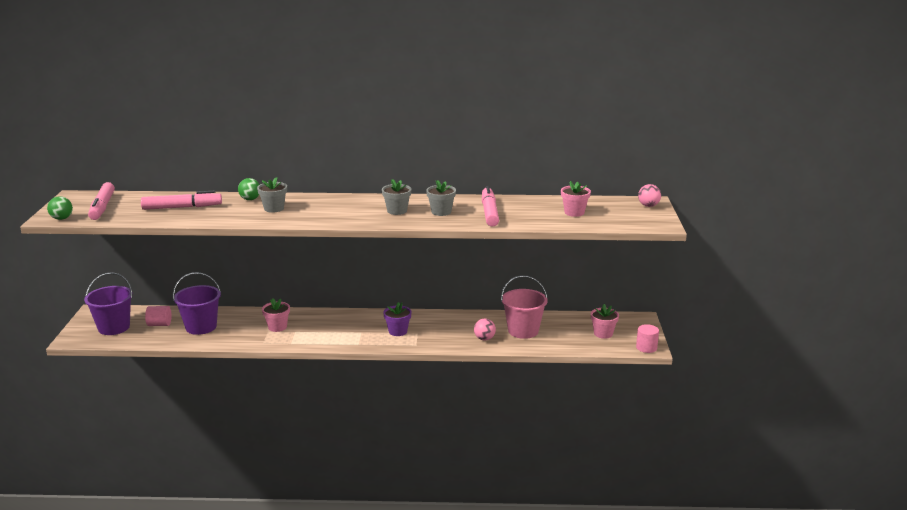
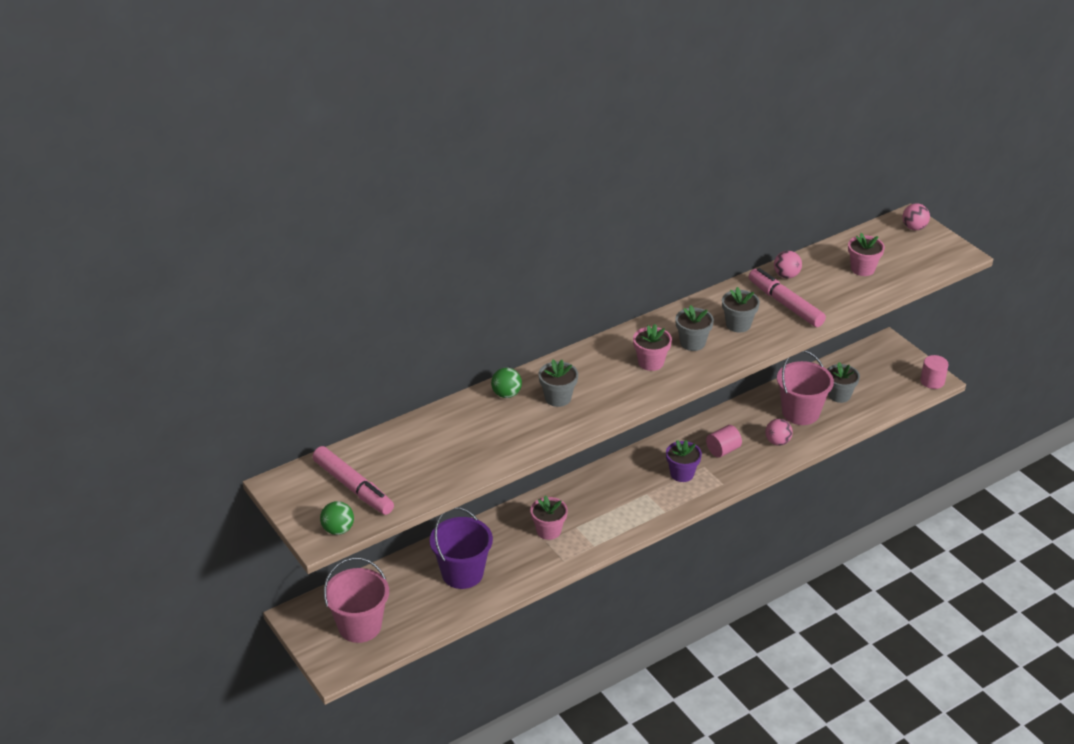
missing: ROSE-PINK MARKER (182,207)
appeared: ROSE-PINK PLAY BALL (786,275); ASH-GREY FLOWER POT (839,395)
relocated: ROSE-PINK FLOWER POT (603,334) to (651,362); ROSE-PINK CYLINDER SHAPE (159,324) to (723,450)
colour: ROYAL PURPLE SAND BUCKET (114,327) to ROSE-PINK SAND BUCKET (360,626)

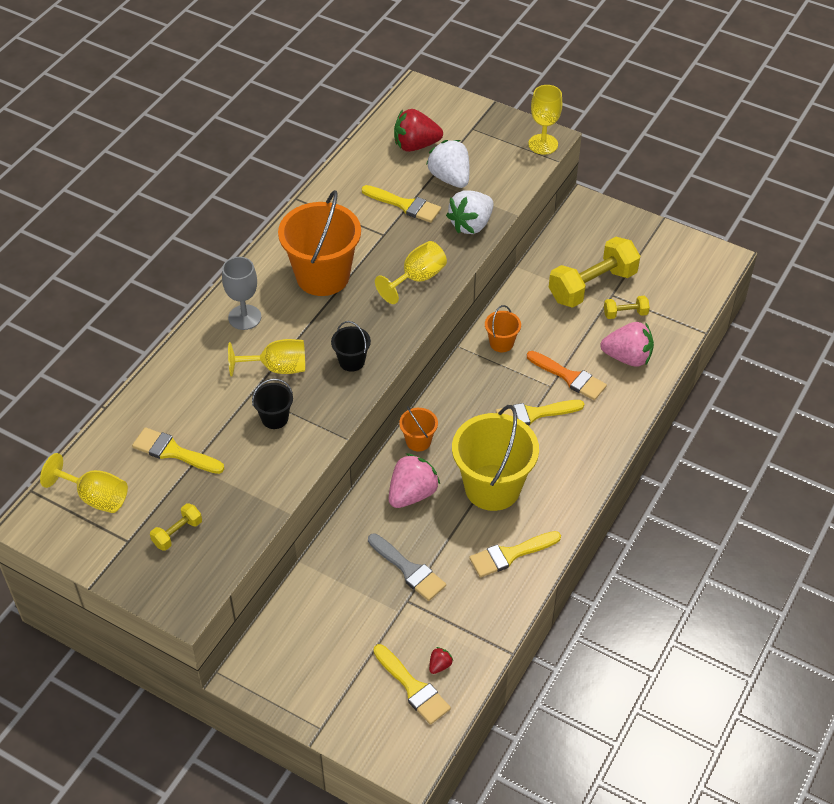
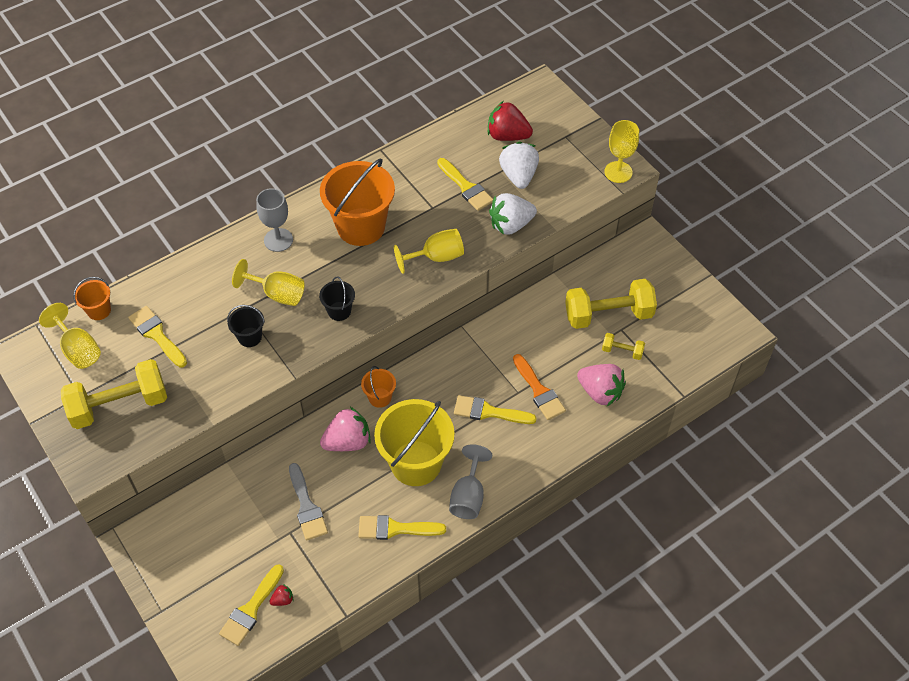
appeared: ASH-GREY GOBLET (468,496)
relocated: BRIGHT ORANGE SAND BUCKET (501,343) to (99,310)
spun: GOLDEN PAINT BRUSH (413,687) = (251,609) 45 degrees clockwise
size: GOLDEN DUMBBELL (177,533) = (119,405) x2.14

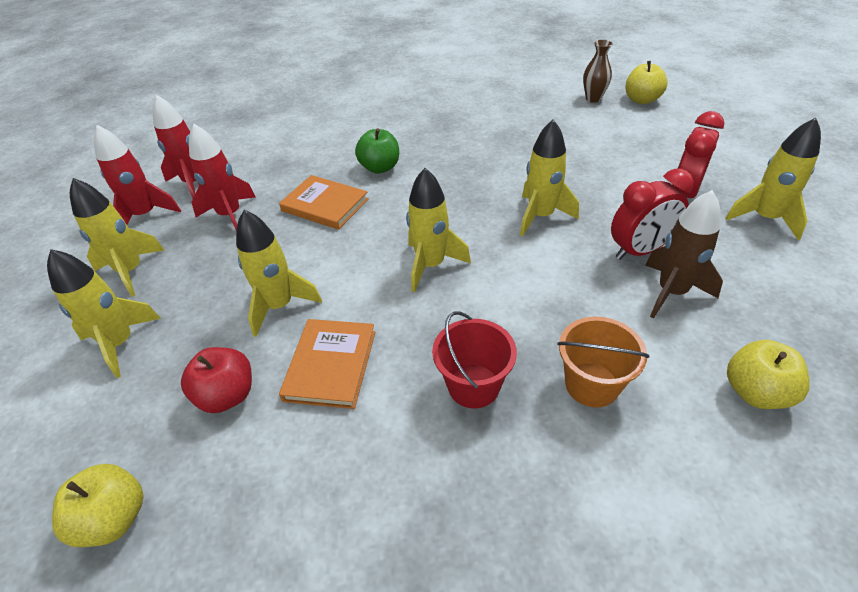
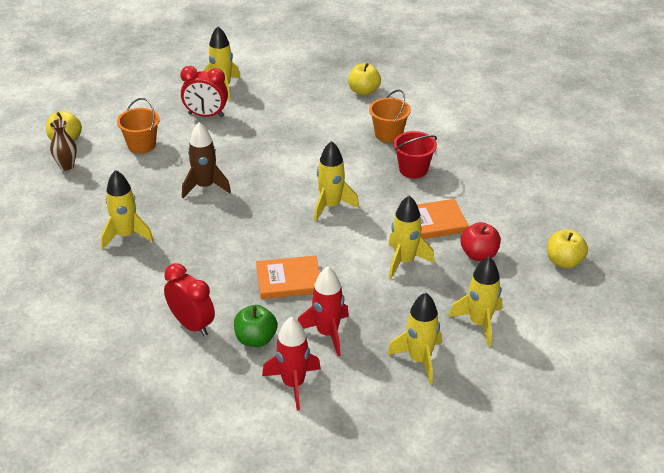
missing: CRIMSON ROCKET (145,215)
appeared: BRIGHT ORANGE SAND BUCKET (141,145)
relocated: GOLDEN ROCKET (540,216) to (126,235); CRIMSON CLOCK (639,251) to (192,325); BROWN ROCKET (671,292) to (205,186); GREEN APPLE FRUIT (380,168) to (256,339)
spun: BRIGHT ORANGE BOOK (325,205) = (289,280) 75 degrees clockwise

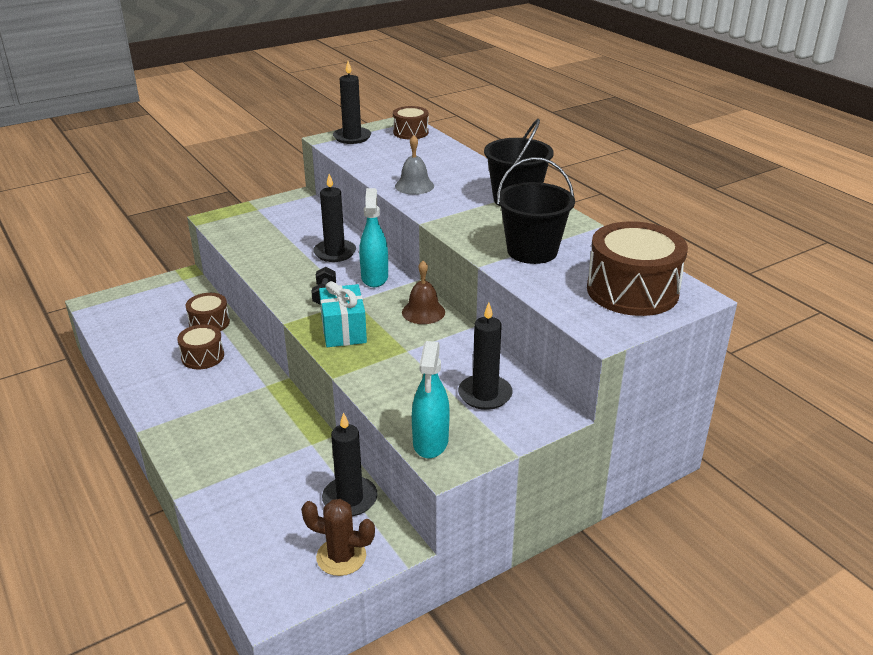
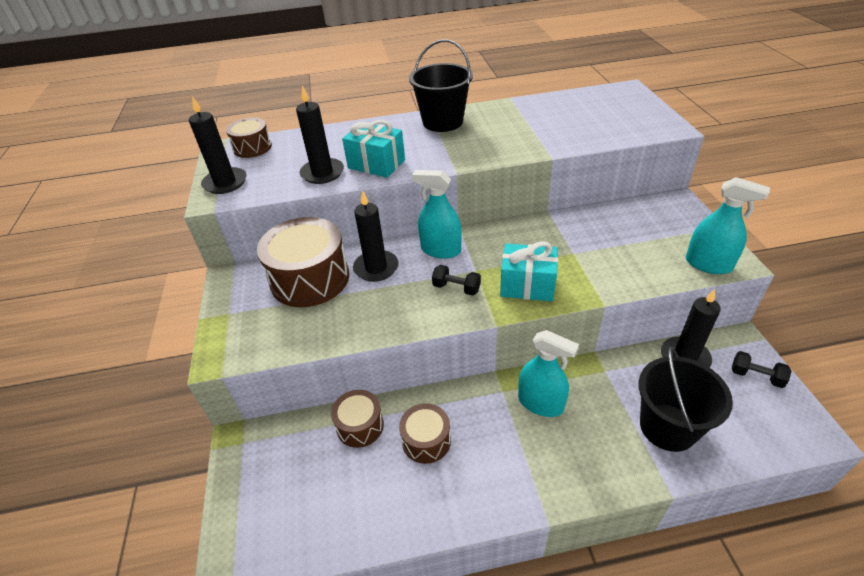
missing: BROWN SCHOOL BELL (423,312)
appeared: TEAL SPRAY CLEANER (540,403)
relocated: BROWN DRUM (632,291) to (310,278); BLACK WAX CANDLE (485,394) to (322,173); BLACK SAND BUCKET (532,251) to (668,427)
exchanged: ASH-GREY SCHOOL BELL (414,186) to TEAL WRAPPED GIFT (376,164); BROWN CACTUS (341,557) to BLACK DUMBBELL (756,376)

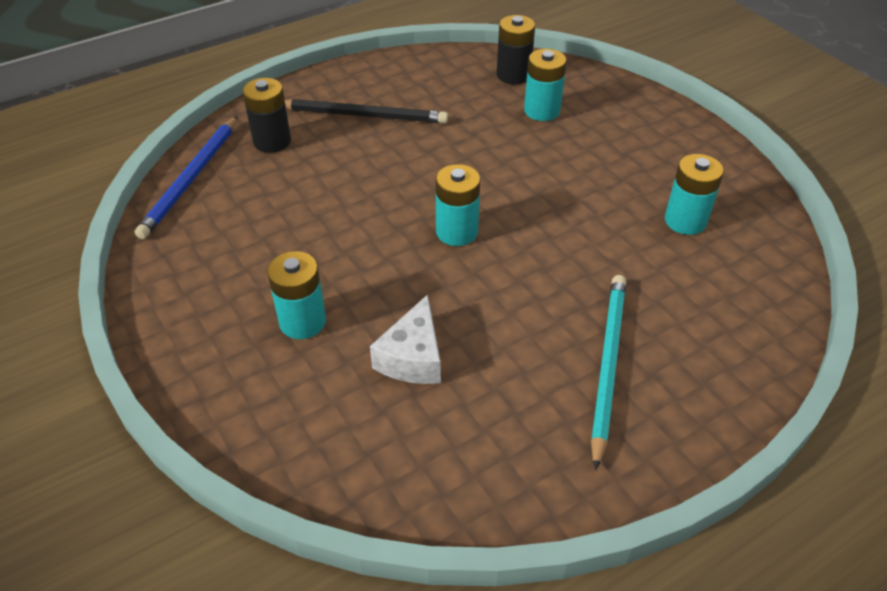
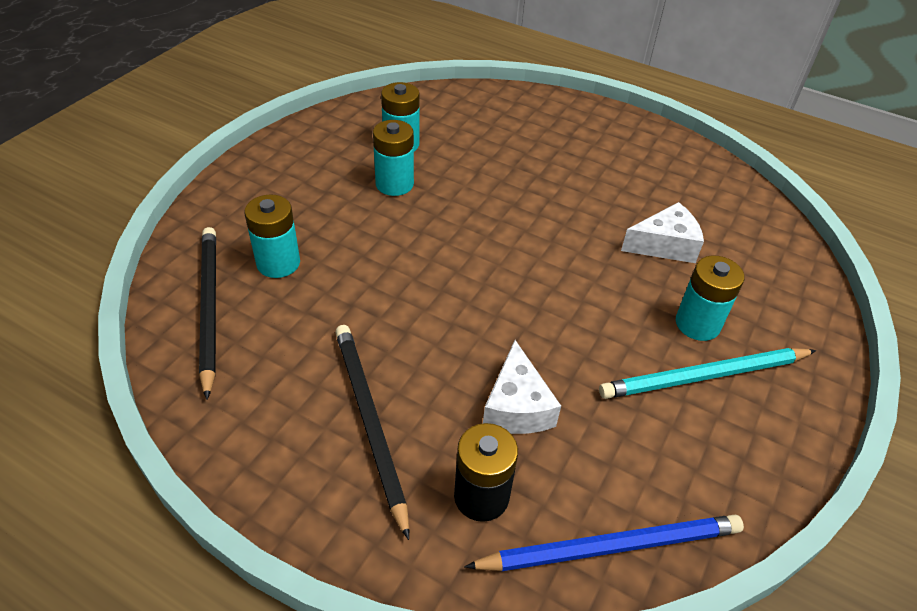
appeared: WHITE PIECE OF CHEESE (516,406)
relocated: TEAL BATTERY (457,232) to (394,184); TEAL PENCIL (607,365) to (704,376)
exchanged: BLACK BATTERY (513,75) to BLACK PENCIL (209,307)

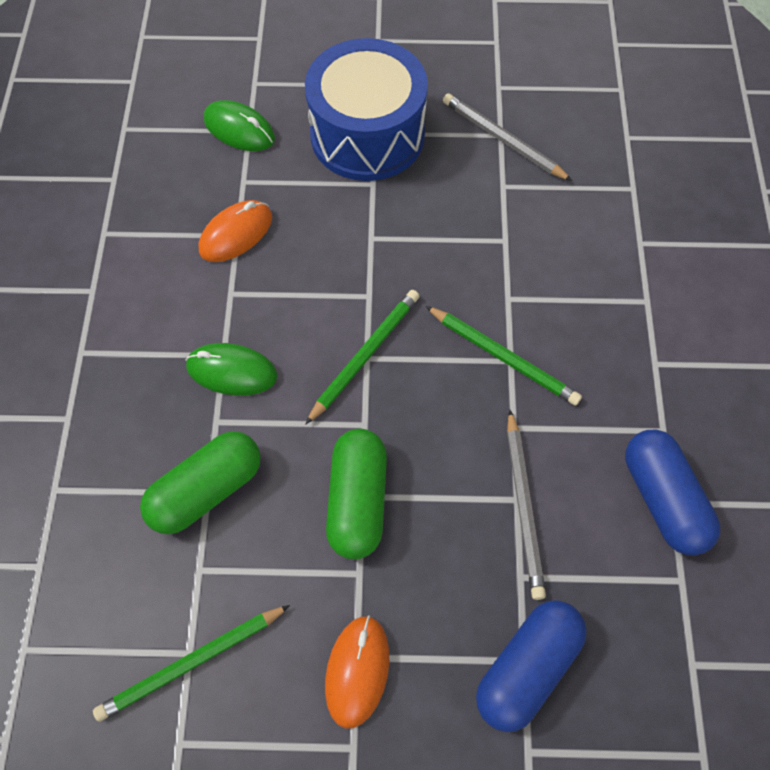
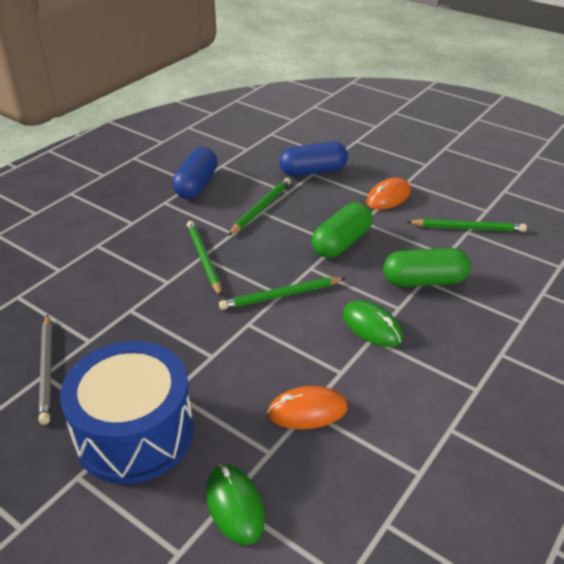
colour: ASH-GREY PENCIL (524,506) to GREEN PENCIL (261,208)

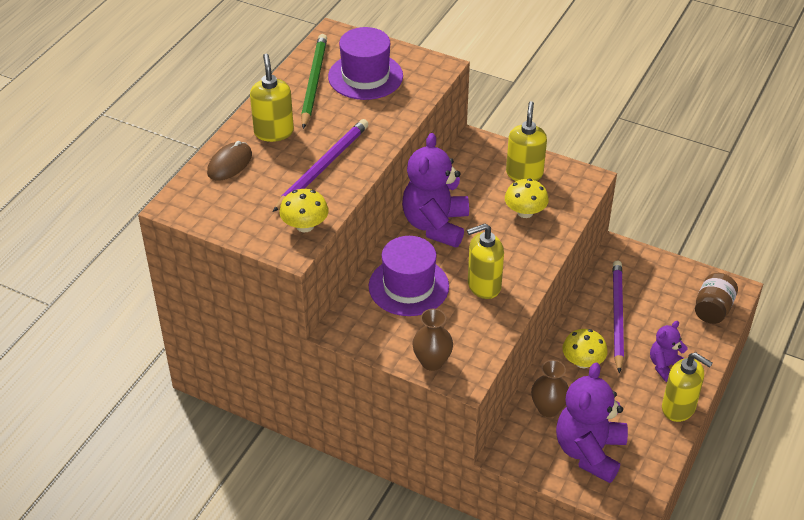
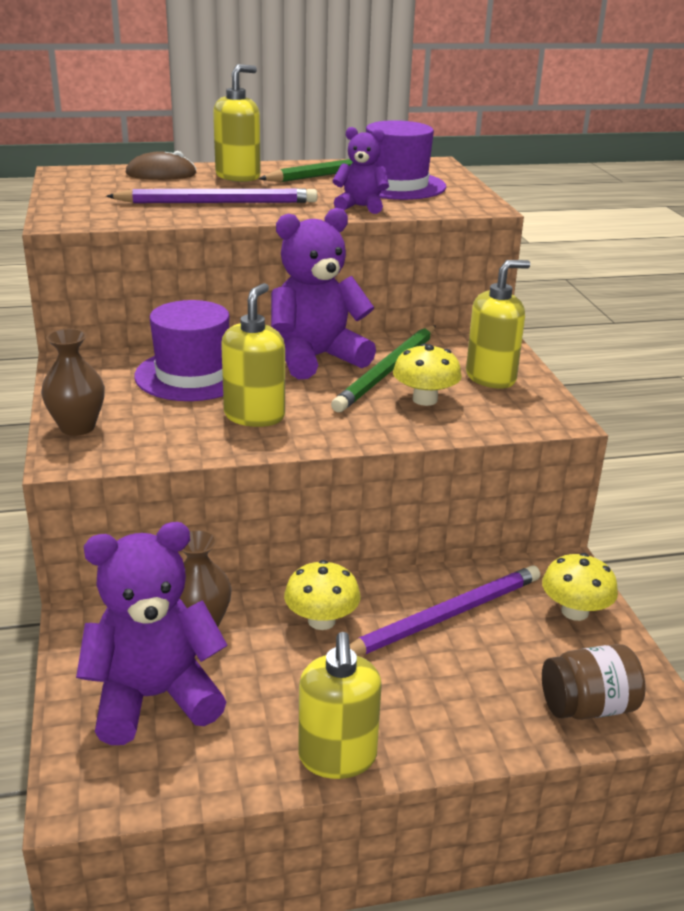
appeared: GREEN PENCIL (388,371)
relocated: ROYAL PURPLE STUFFED BEAR (665,366) to (360,207); GOLDEN MUSHROOM (305,226) to (575,611)
spun: GOLDEN SOAP DISPENSER (483,286) = (254,416) 75 degrees clockwise

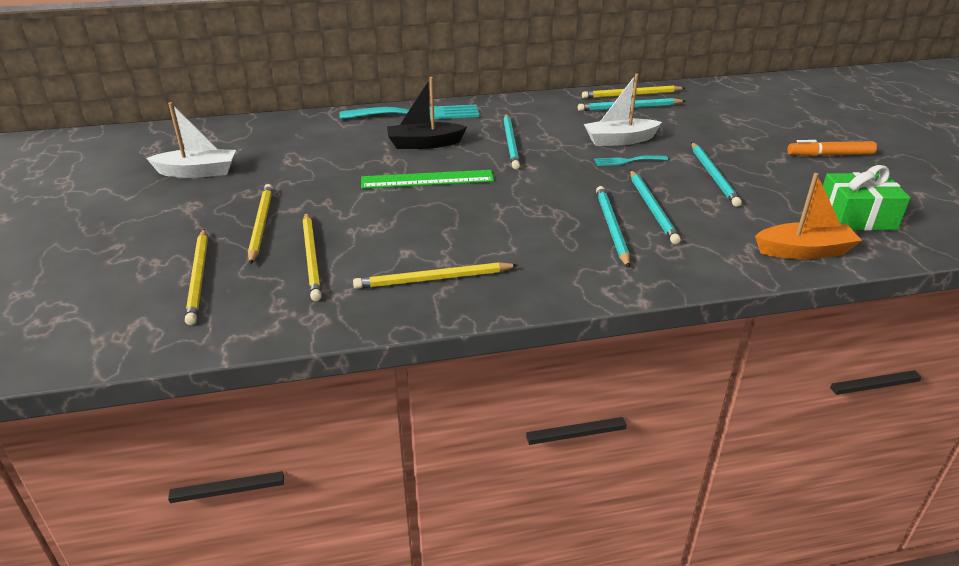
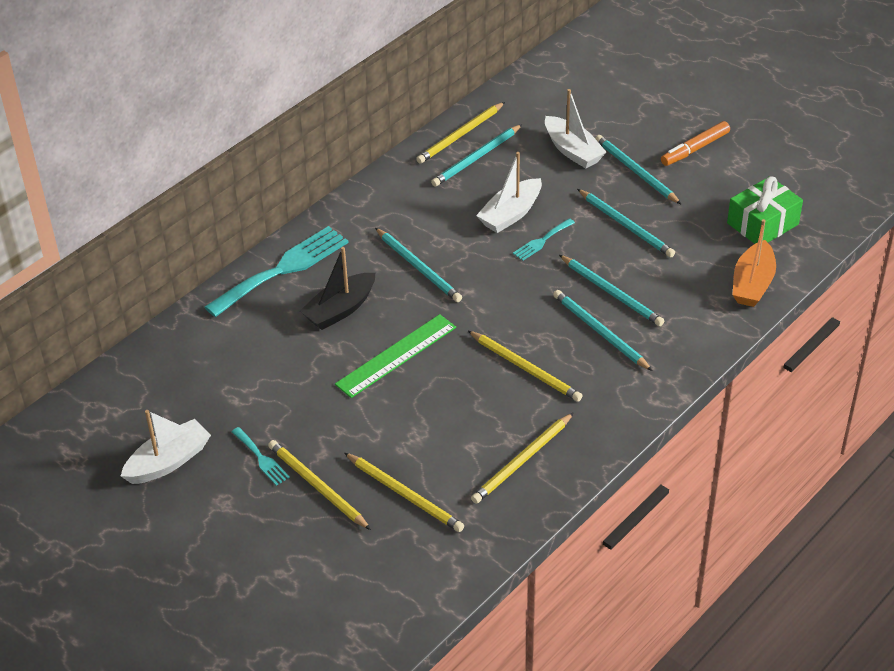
appeared: TEAL DINNER FORK (261,458); WHITE SAILBOAT (572,151); TEAL PENCIL (635,171)
relocated: GOLDEN PENCIL (199,278) to (525,368)
spun: BRIGHT ORANGE SAILBOAT (804,251) = (752,284) 150 degrees clockwise

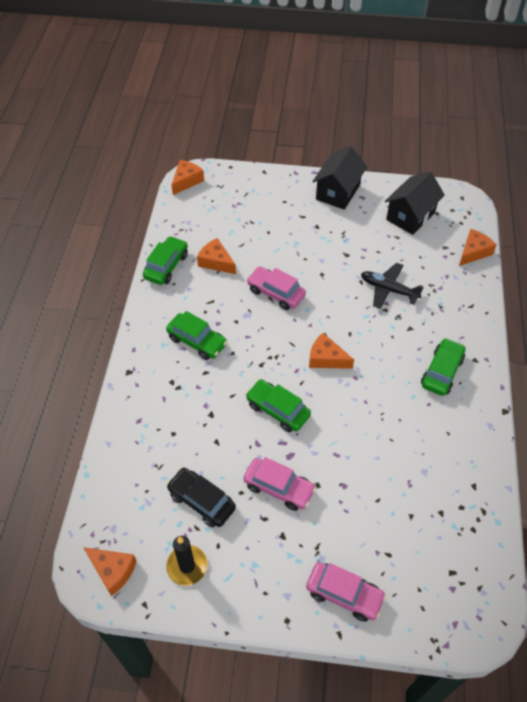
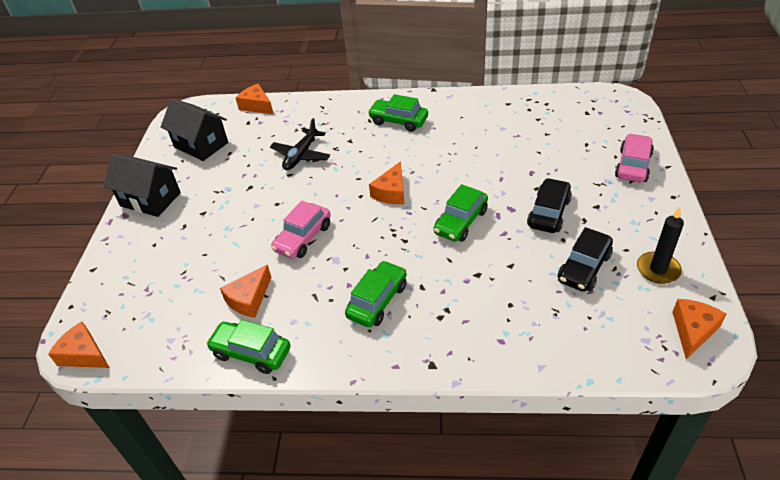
colour: ROSE-PINK AUTOMOBILE (279,488) to BLACK AUTOMOBILE (548,213)

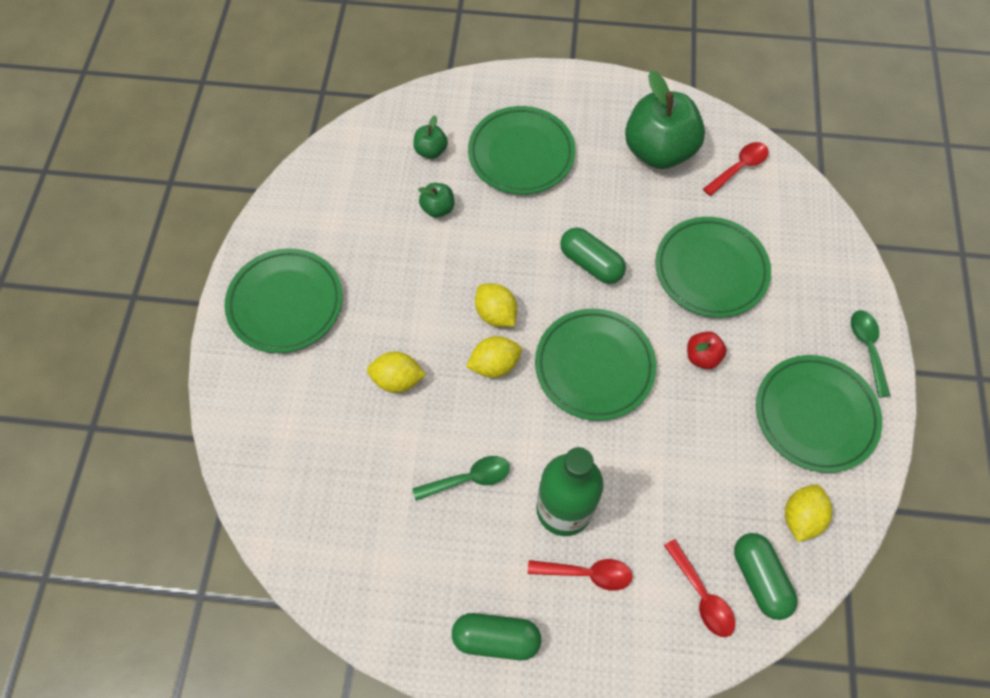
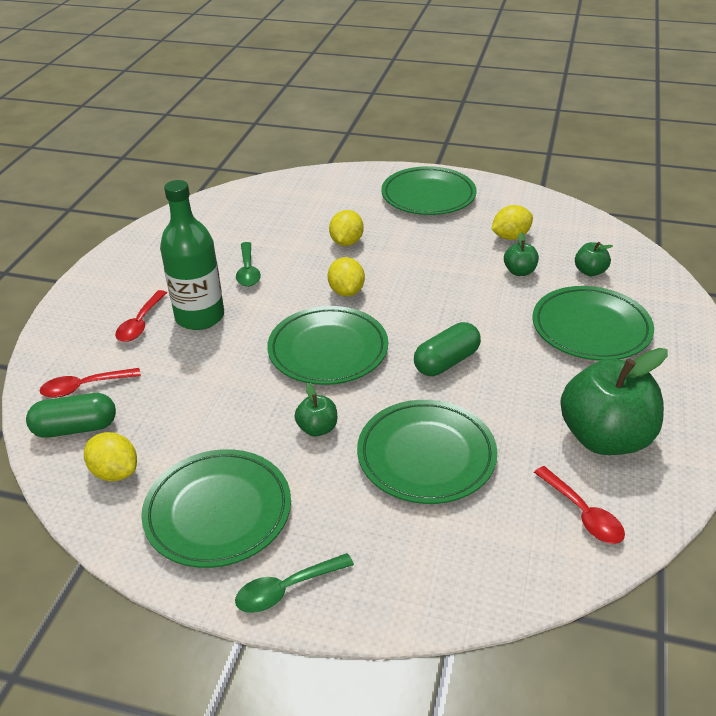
missing: GREEN PILL SHAPE (496,638)
relocated: GOLDEN LEMON (496,314) to (510,237)
colour: CRIMSON APPLE FRUIT (702,357) to GREEN APPLE FRUIT (317,428)
spun: GREEN TEASPOON (867,348) = (286,589) 150 degrees clockwise

